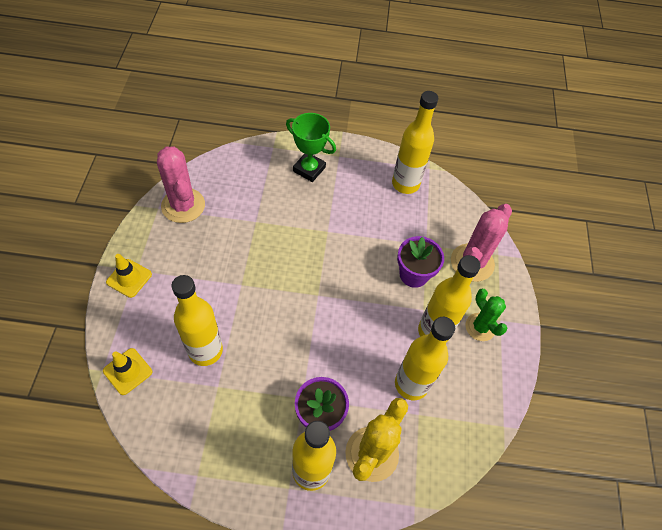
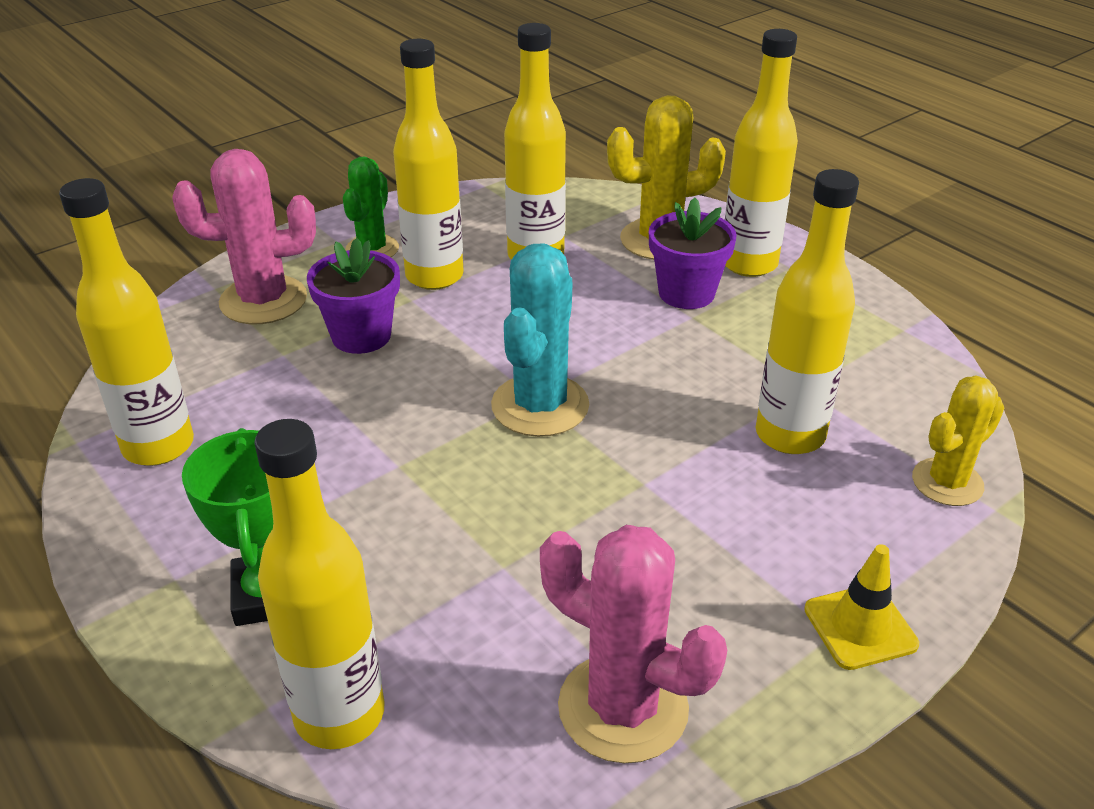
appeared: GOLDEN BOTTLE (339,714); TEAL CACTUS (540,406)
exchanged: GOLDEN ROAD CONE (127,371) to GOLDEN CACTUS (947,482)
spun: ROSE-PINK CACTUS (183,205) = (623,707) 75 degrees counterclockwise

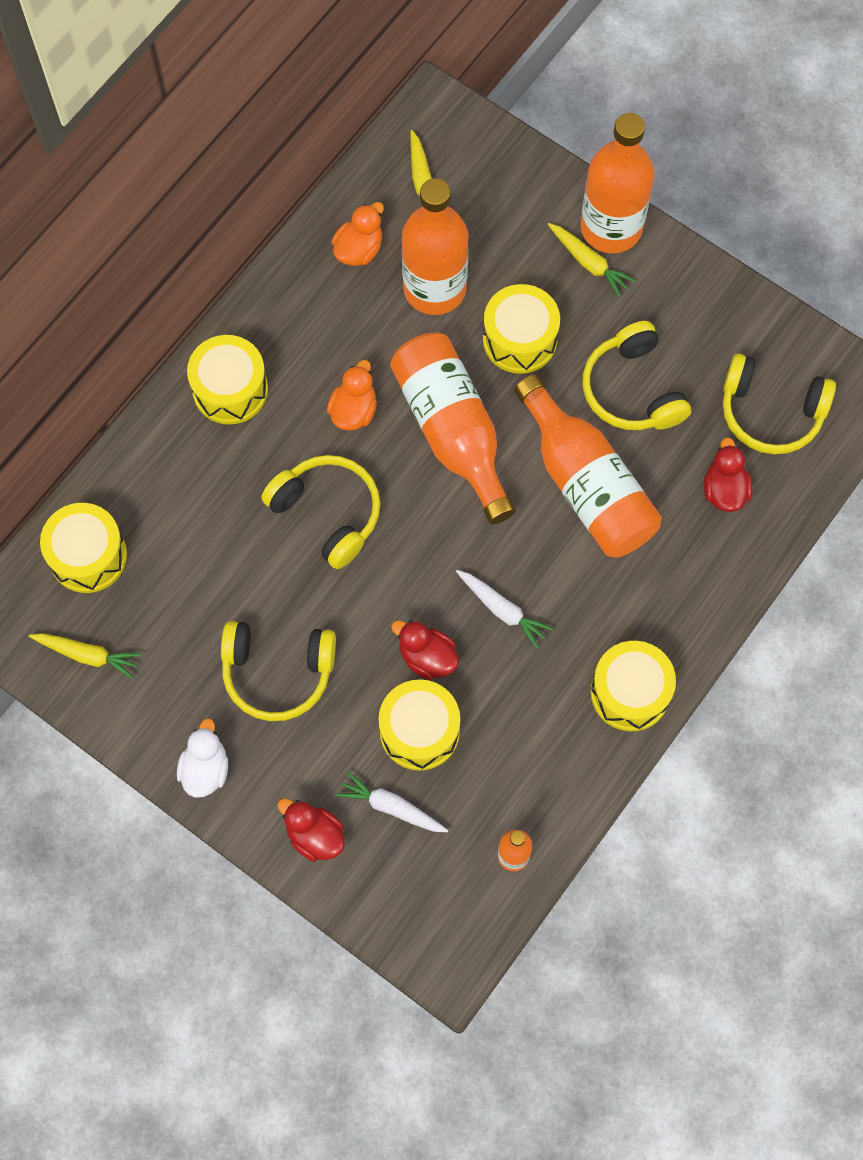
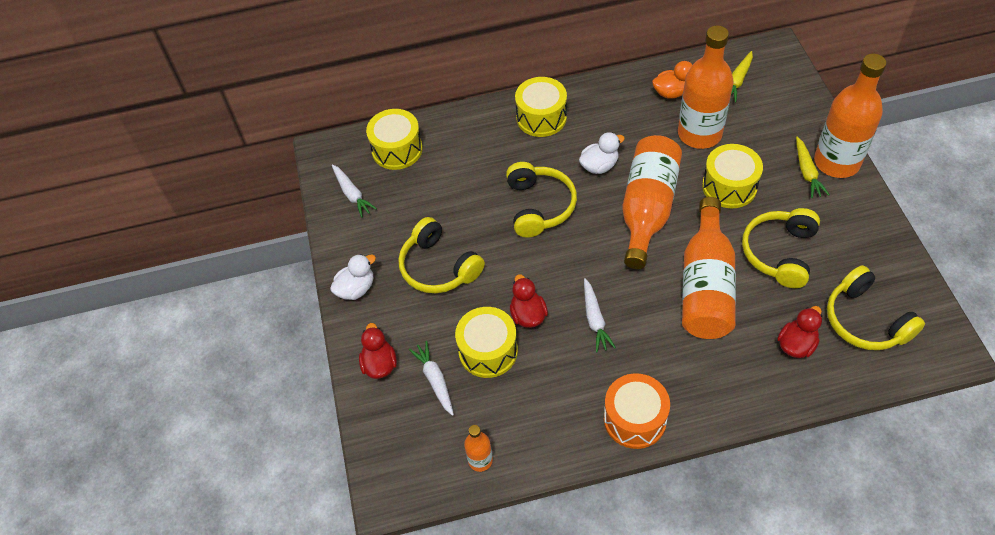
colour: GOLDEN CARROT (88,655) to WHITE CARROT (352,194); BRIGHT ORANGE RUBBER DUCK (353,410) to WHITE RUBBER DUCK (599,166); GOLDEN DRUM (630,692) to BRIGHT ORANGE DRUM (635,419)

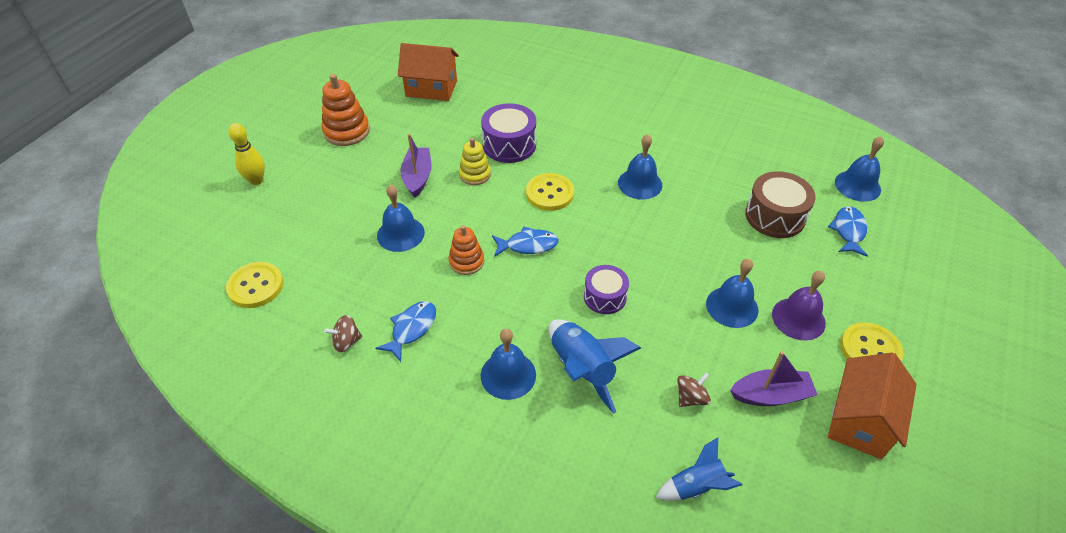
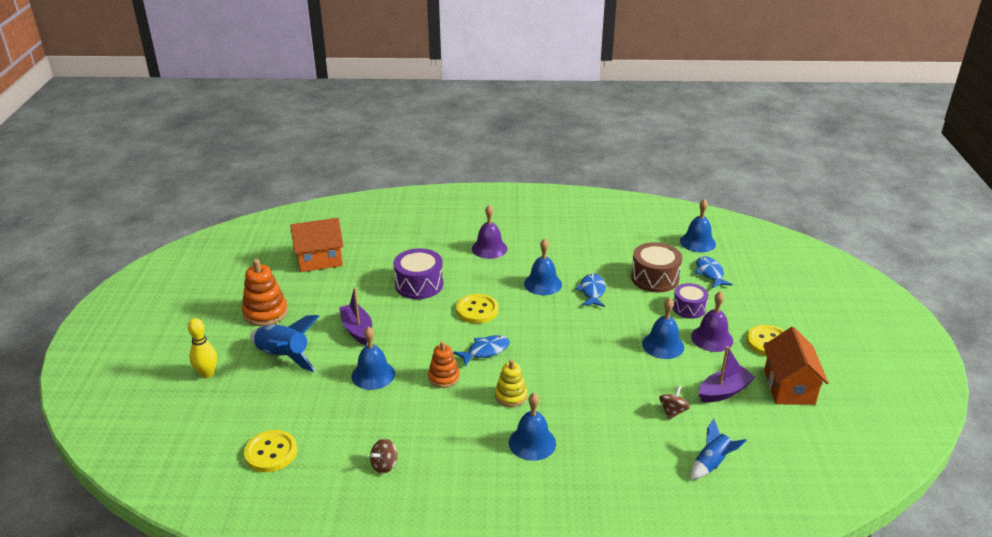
appeared: ROYAL PURPLE SCHOOL BELL (489,248)
relocated: BLUE ROCKET (582,369) to (283,356); GOLDEN RING STACKER (475,174) to (511,396); BLUE FISH (411,329) to (592,291); ROYAL PURPLE DRUM (605,297) to (689,308)

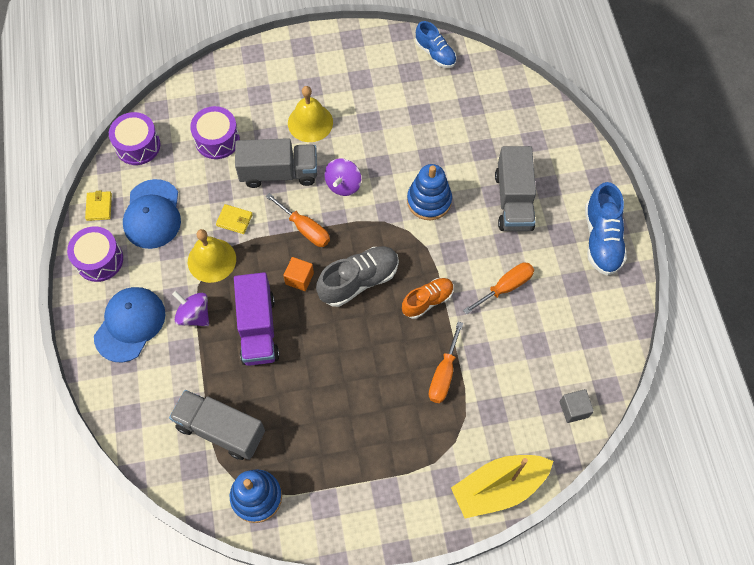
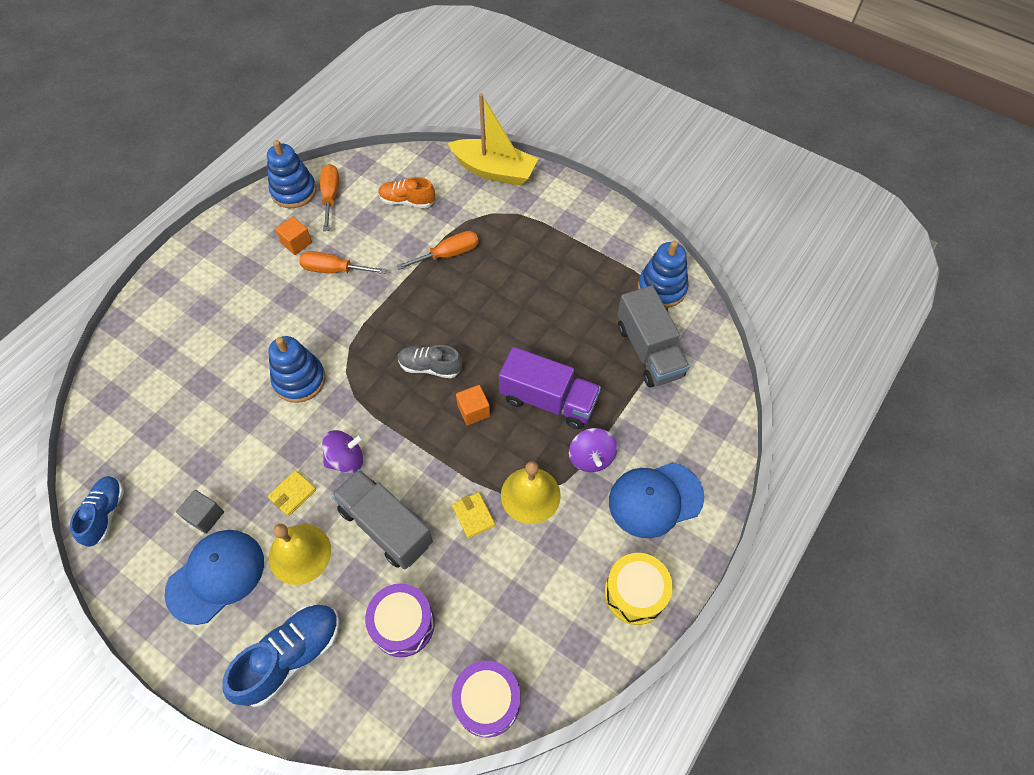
missing: ASH-GREY TRUCK (513,201)
appeared: BLUE RING STACKER (294,191); BRIGHT ORANGE SOLID CUBE (296,243)
relocated: BLUE PEAKED CAP (152,214) to (216,576); ASH-GREY SOLID CUBE (574,409) to (205,516); BLUE SNEAKER (601,239) to (291,656); GOLDEN BILLFOLD (99,207) to (292,494); BRIGHT ORANGE SCREWDRIVER (305,229) to (330,196); BRIGHT ORANGE SNEAKER (427,301) to (407,201)
colour: ROYAL PURPLE DRUM (99,260) to GOLDEN DRUM (635,593)
spun: ROYAL PURPLE TRUCK (258,328) = (548,400) 75 degrees clockwise
size: ASH-GREY SNEAKER (359,281) = (430,367) x0.66

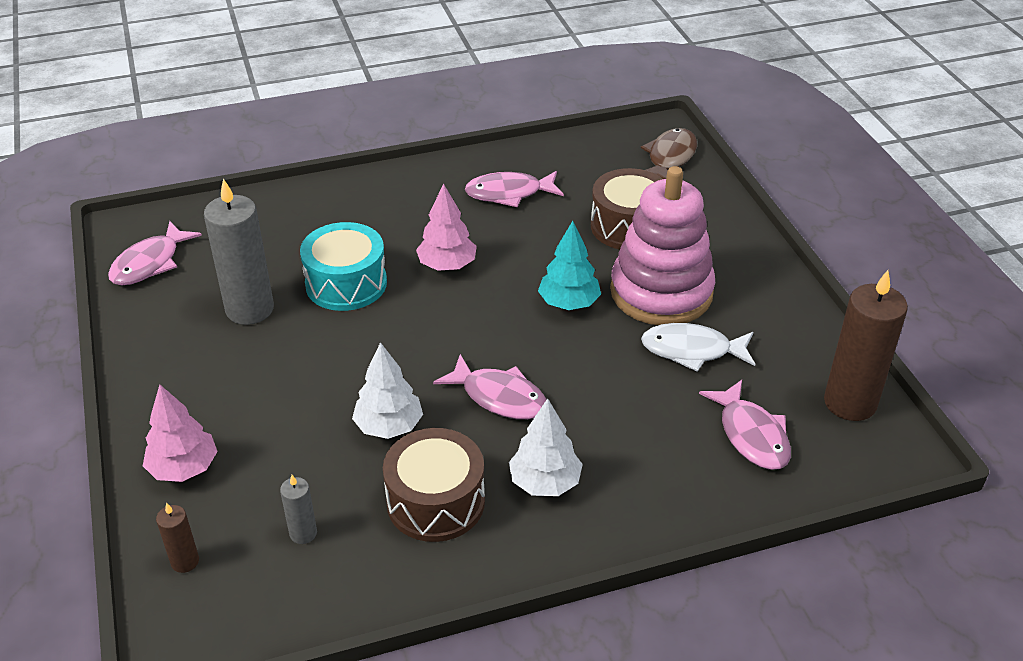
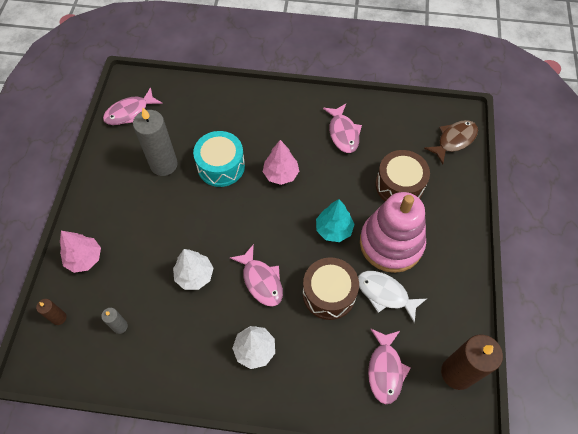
relocated: BROWN DRUM (436,502) to (329,294)
spun: ROSE-PINK FISH (509,193) = (343,133) 120 degrees counterclockwise

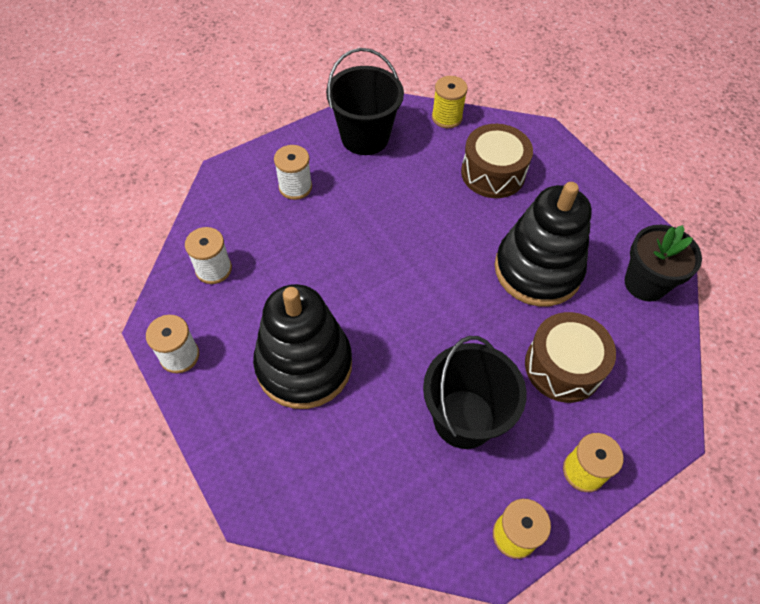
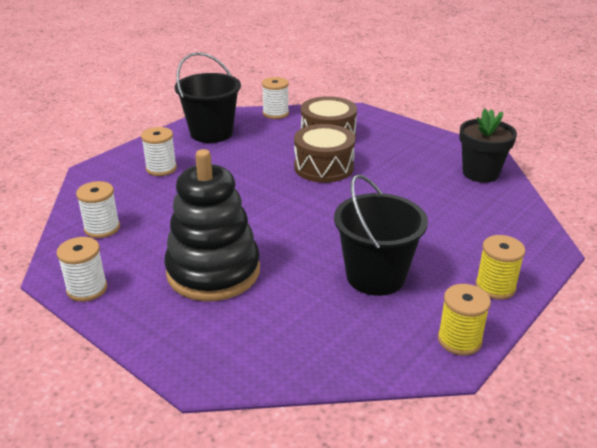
missing: BLACK RING STACKER (537,270)
relocated: BROWN DRUM (563,366) to (323,167)
colour: GOLDEN REEL OF THREAD (447,117) to WHITE REEL OF THREAD (275,113)

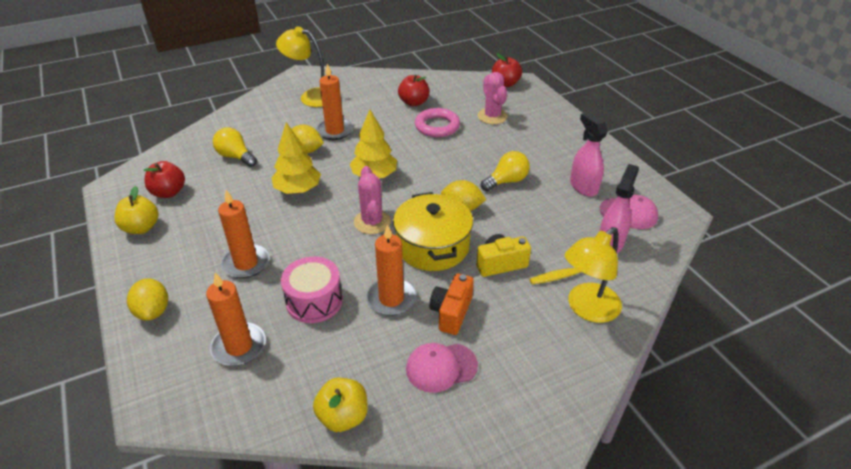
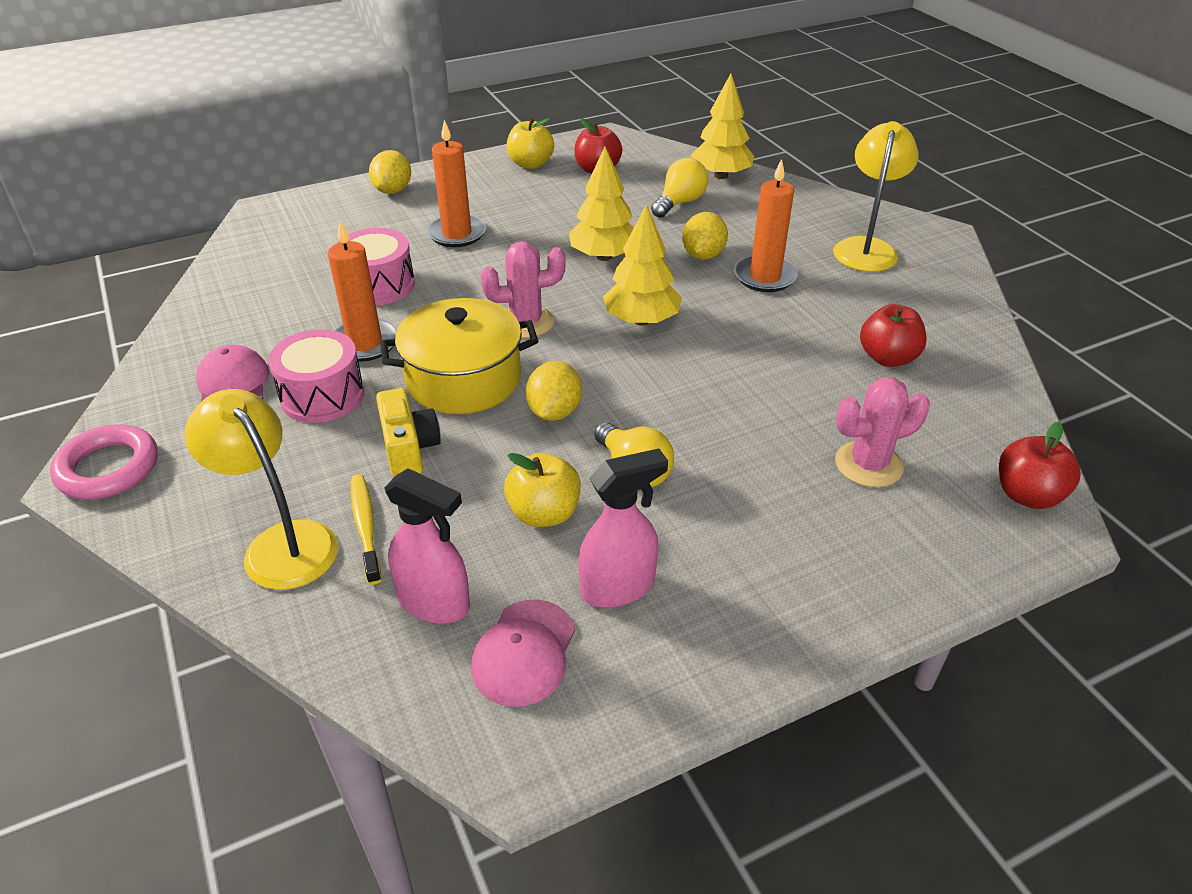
missing: BRIGHT ORANGE WAX CANDLE (239,346)
appeared: GOLDEN TREE (721,175)
relocated: ROSE-PINK HOOP (437,126) to (108,468); GOLDEN APPLE FRUIT (343,417) to (544,513)
exchanged: BRIGHT ORANGE CAMERA (451,313) to ROSE-PINK DRUM (322,395)
spun: GOLDEN LEMON (153,311) = (393,190) 60 degrees counterclockwise

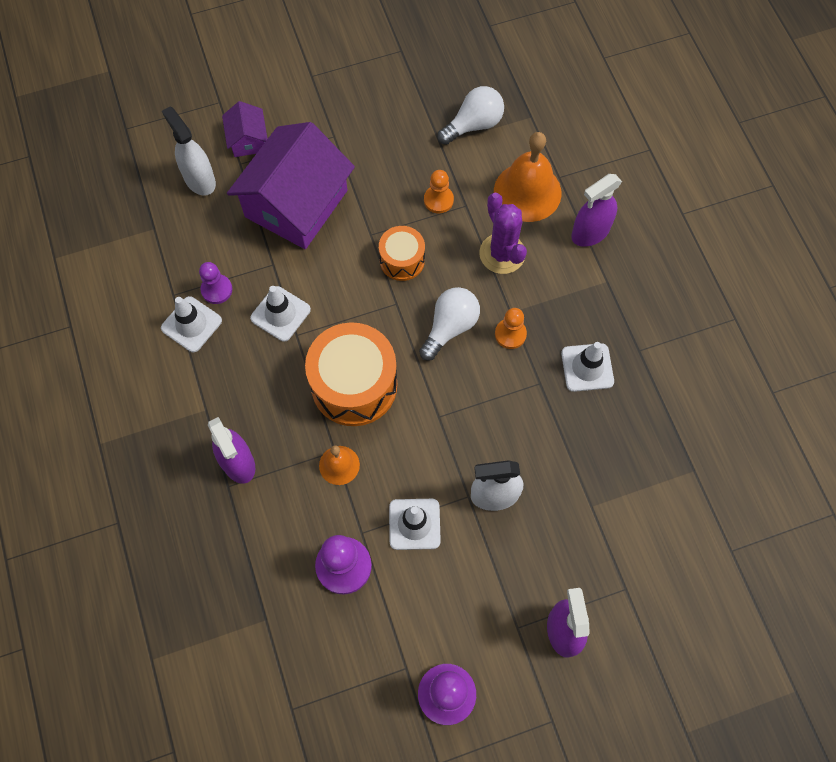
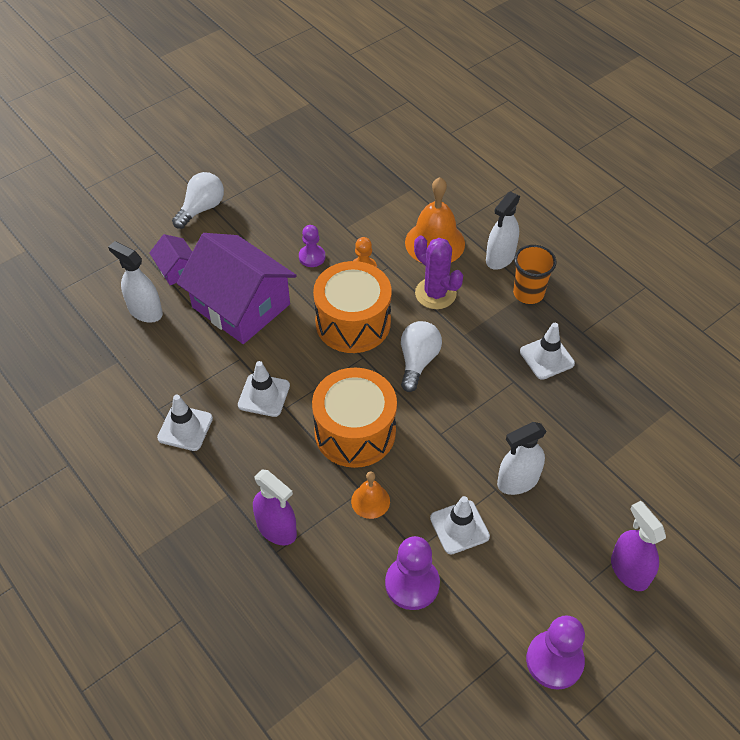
missing: BRIGHT ORANGE PAWN (510,334)
appeared: BRIGHT ORANGE TUMBLER (528,293)
relocated: WHITE BULB (473,125) to (201,209); ROYAL PURPLE PAWN (216,290) to (312,257)
colour: ROYAL PURPLE SPRAY CLEANER (590,232) to WHITE SPRAY CLEANER (500,258)
spun: ROYAL PURPLE COTTAGE (296,203) = (241,305) 60 degrees counterclockwise
size: BRIGHT ORANGE DRUM (402,260) = (353,323) x1.82

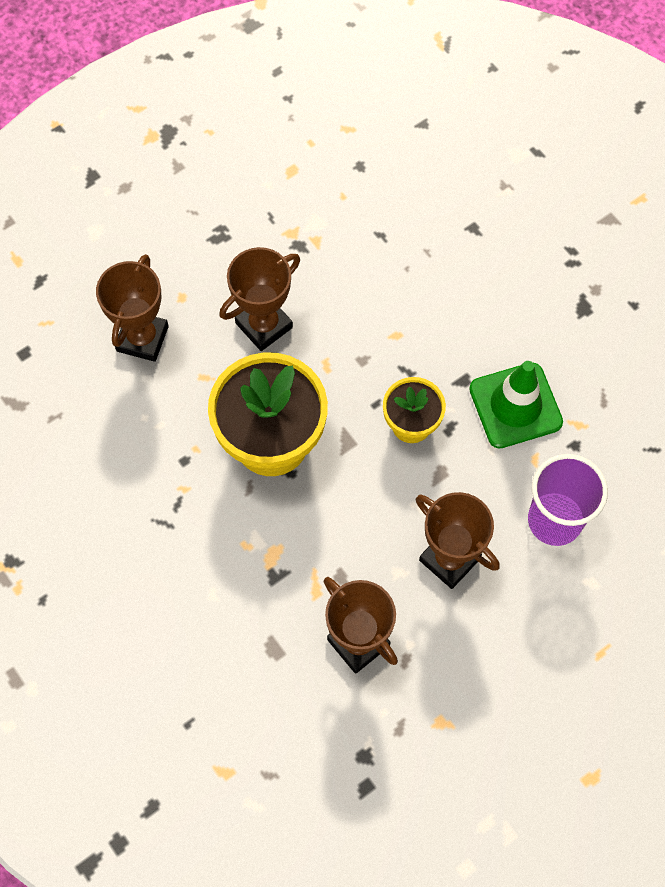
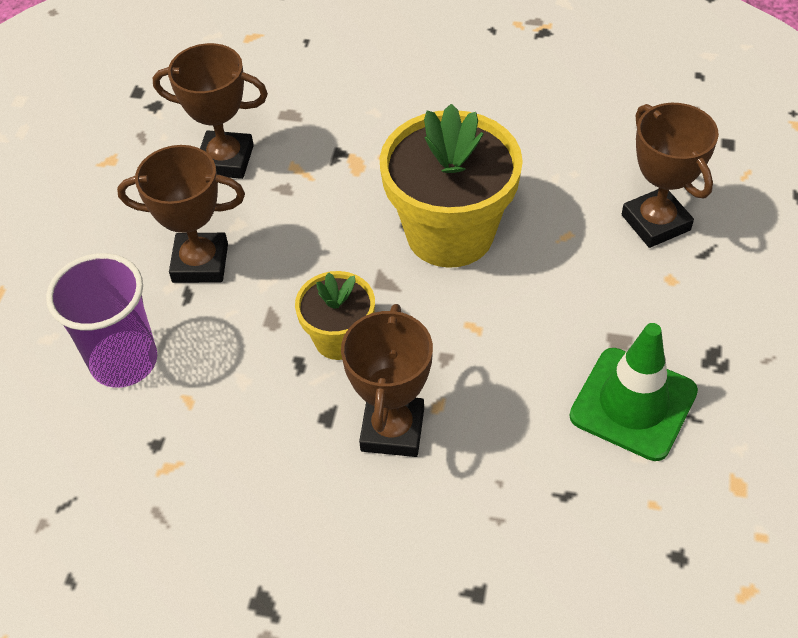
relocated: BROWN AWARD CUP (264,325) to (392,430); GREEN ROAD CONE (515,405) to (633,404)

